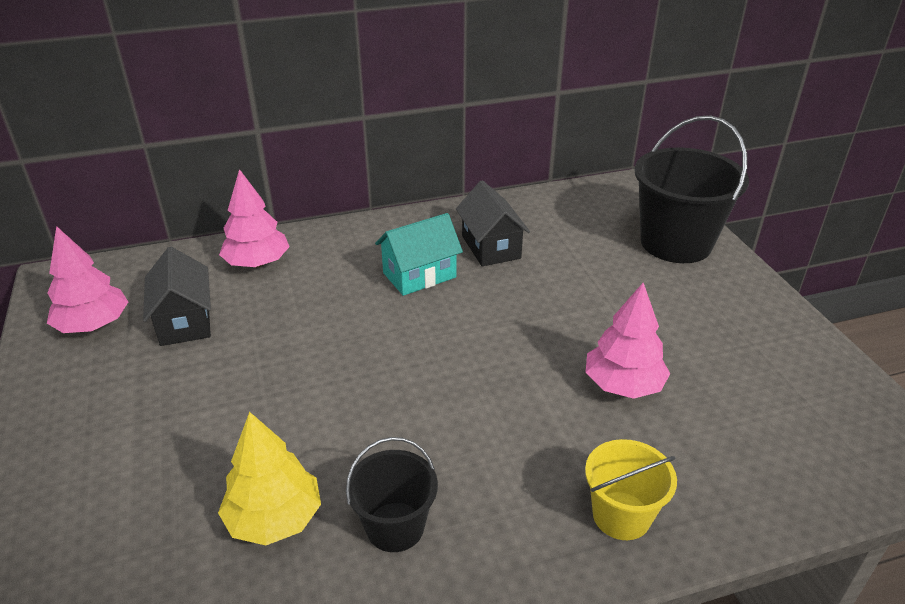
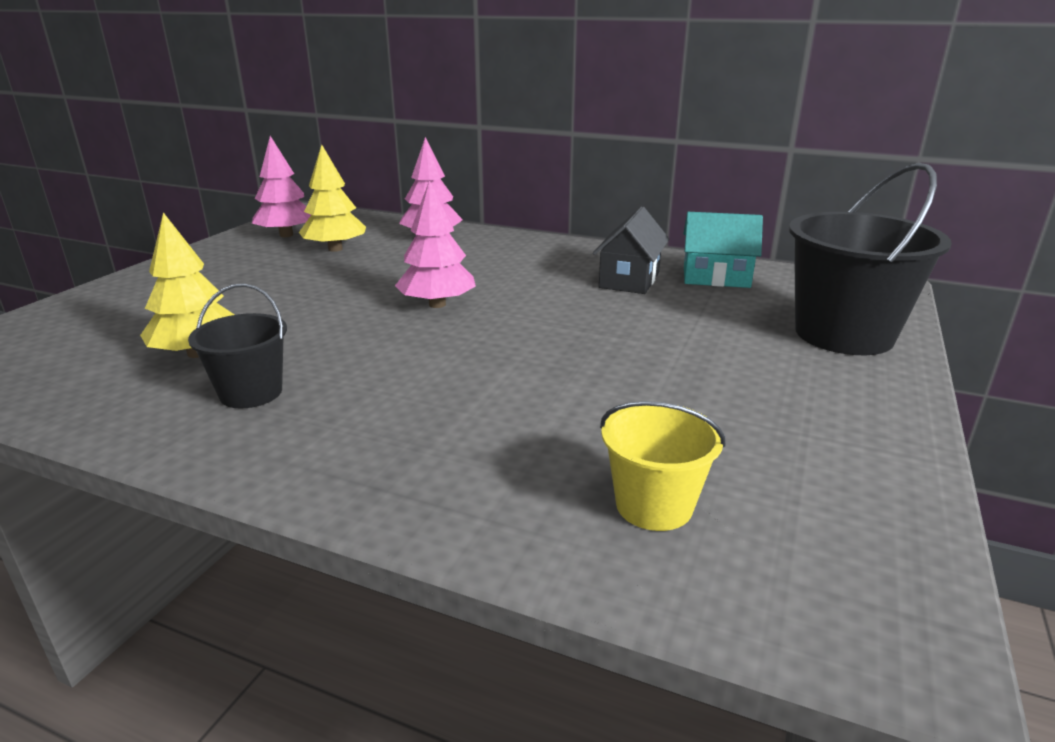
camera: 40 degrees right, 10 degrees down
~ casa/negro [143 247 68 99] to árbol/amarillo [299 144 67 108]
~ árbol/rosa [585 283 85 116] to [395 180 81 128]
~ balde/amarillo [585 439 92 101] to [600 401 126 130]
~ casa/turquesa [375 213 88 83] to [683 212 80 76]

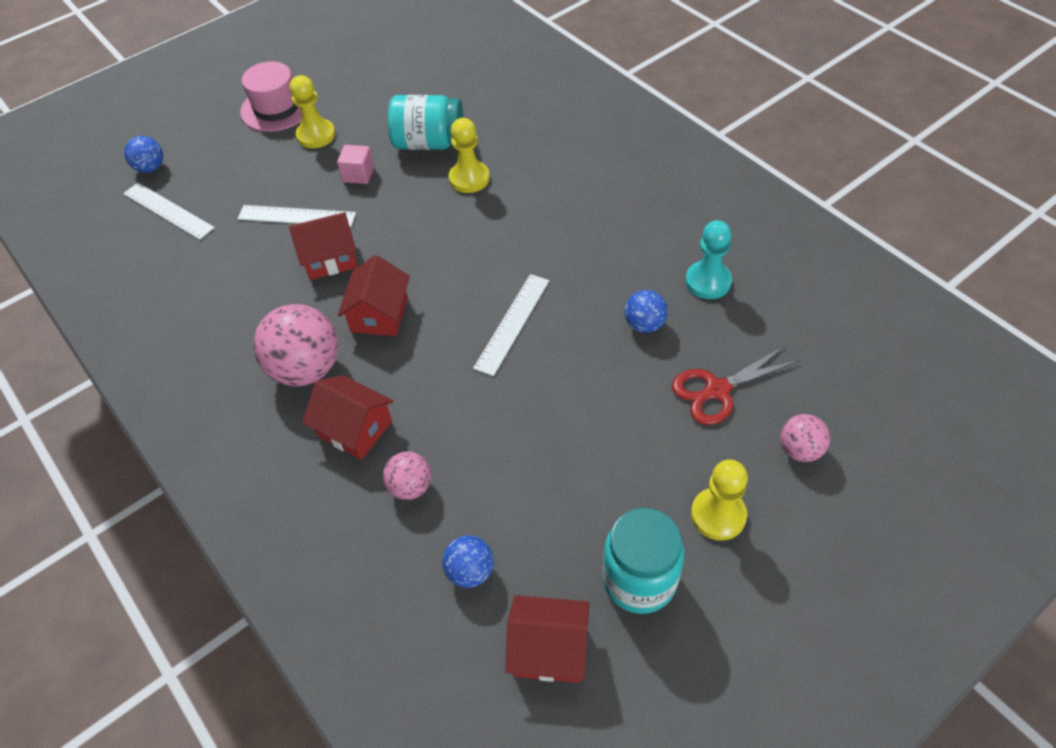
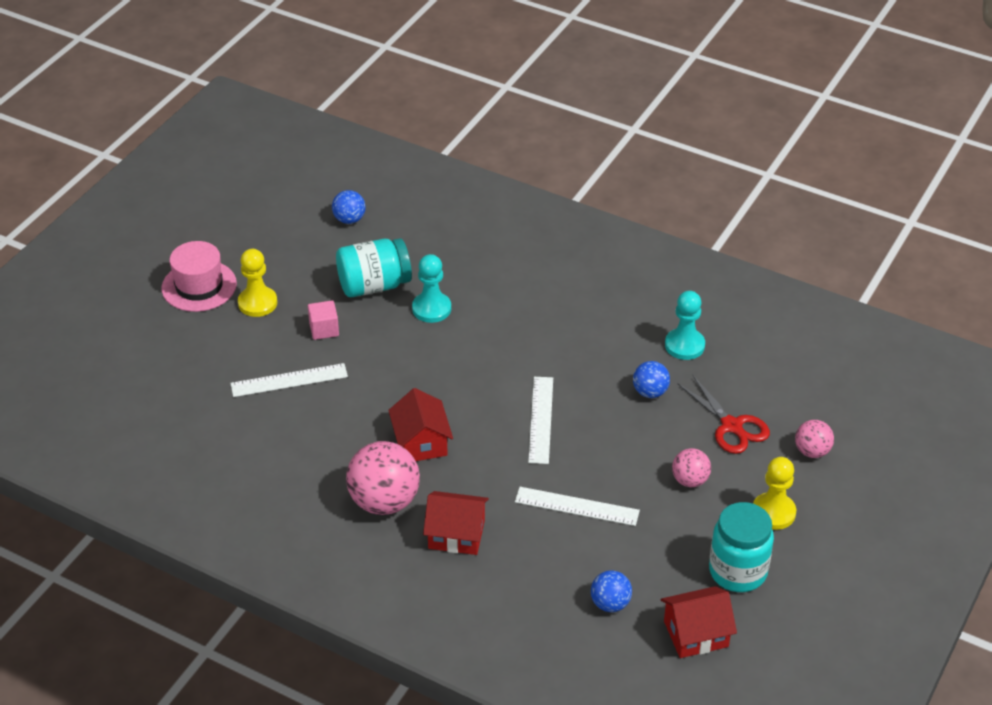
camera: 25 degrees left, 10 degrees down
~ pelota/azul [124 136 39 37] to [332 190 34 34]
~ peón/amarillo [449 118 41 75] to peón/turquesa [412 254 39 69]
~ regla/blanco [123 183 92 57] to [515 487 125 39]
~ pelota/rosa [383 452 48 48] to [672 448 39 39]
~ tijeras/rojo [672 346 128 79] = [677 375 93 79] 75 degrees counterclockwise
- casa/rojo [289 212 69 68]

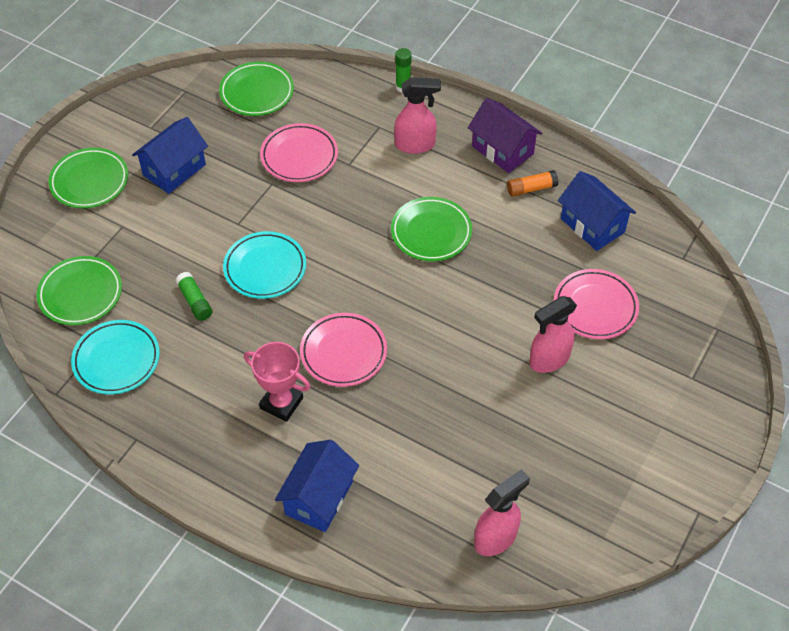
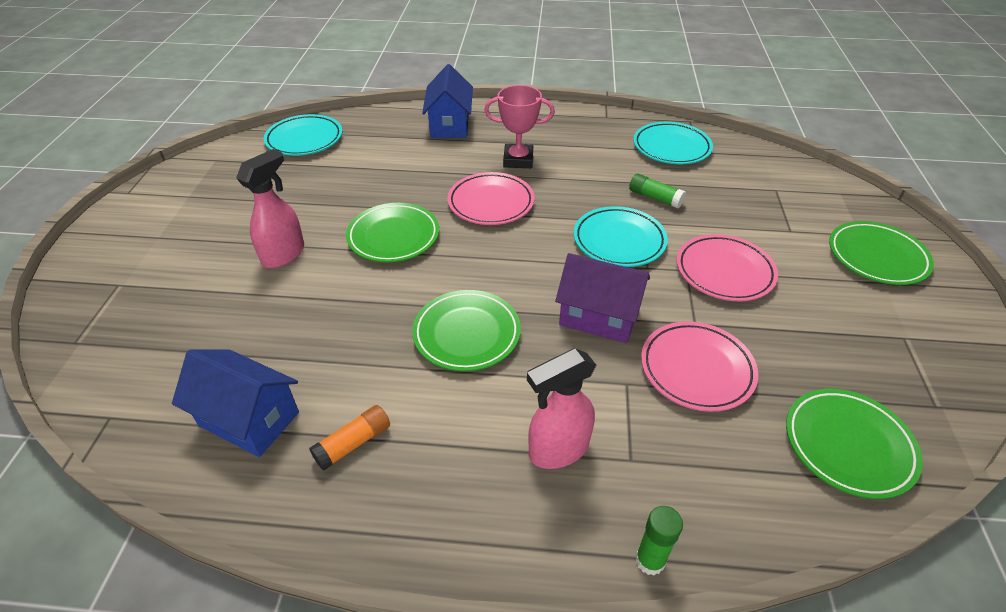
camera: 155 degrees right, 10 degrees down
~ pulverizador/rosa [474 469 56 87] to plato/turquesa [264 114 79 42]
~ plato/verde [36 256 86 69] to [346 203 93 59]
~ casa/morado [468 98 74 75] to [555 253 95 90]
~ plato/rosa [554 269 85 70] to [677 234 101 67]
- casa/azul [132 117 76 77]

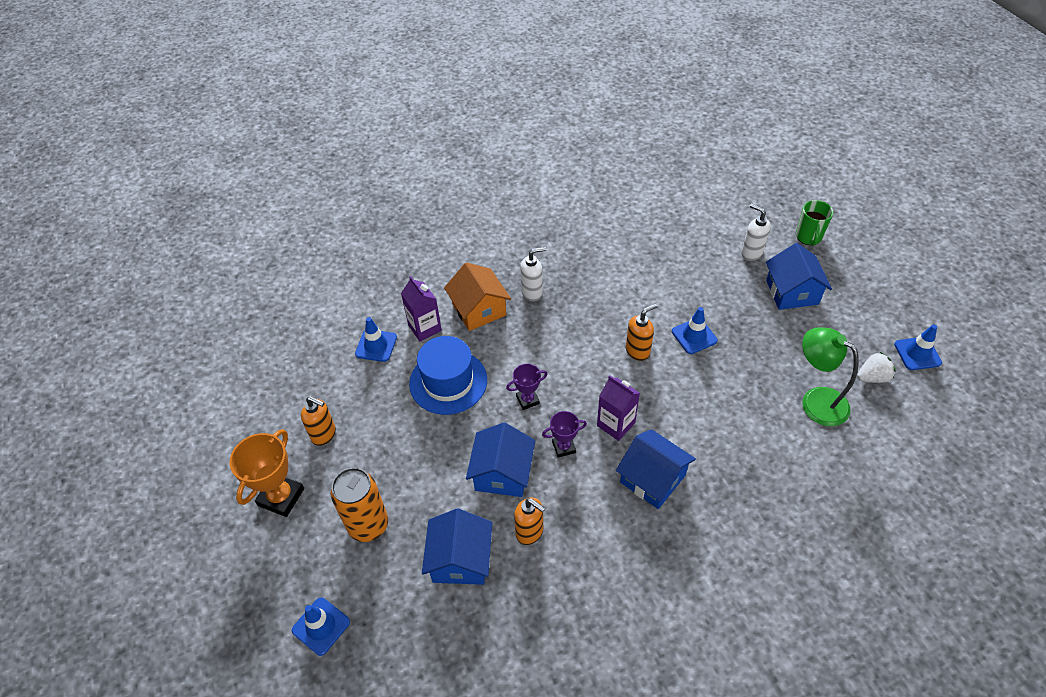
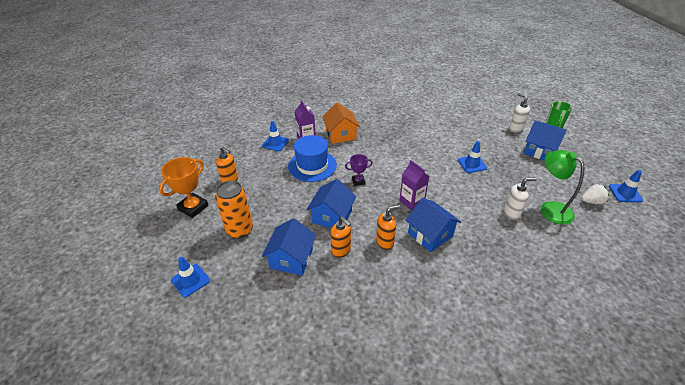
camera: 10 degrees right, 10 degrees down
~ dispensador de jabón/naranja [626 303 32 58] to [376 205 24 45]
~ dispensador de jabón/blanco [520 247 26 54] to [504 177 33 43]
~ casa/azul [766 243 66 67] = [524 120 42 40] 60 degrees counterclockwise
- trofeo/morado [542 411 45 47]

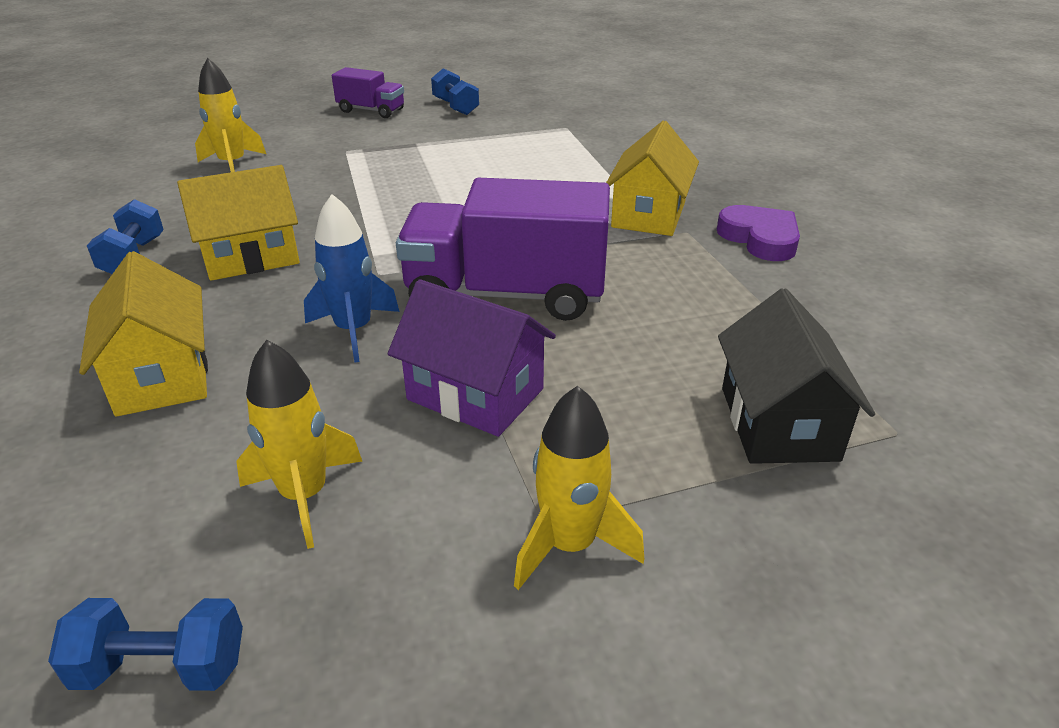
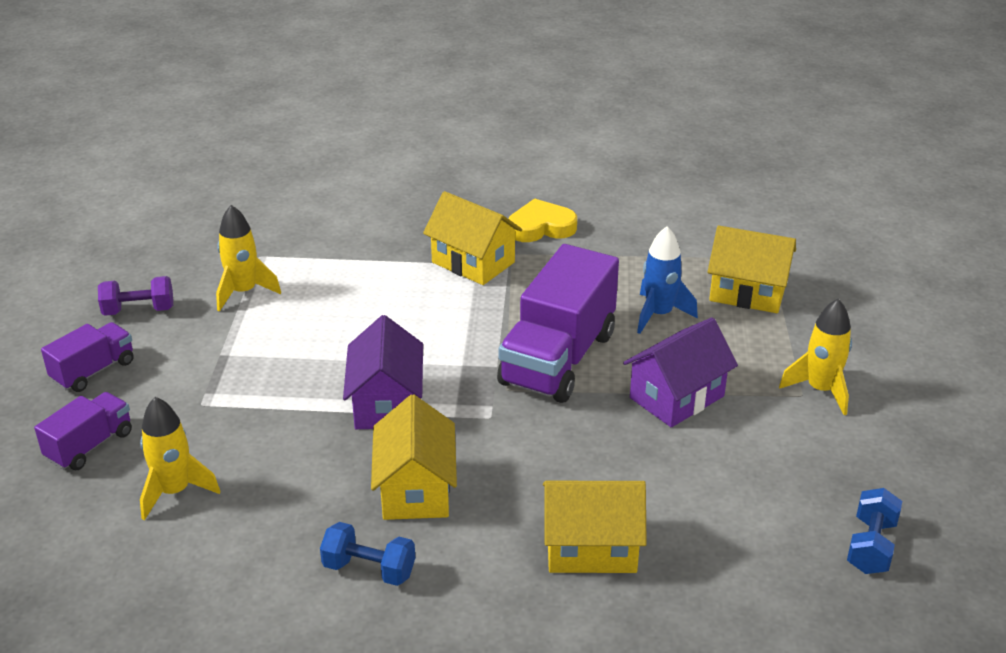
camera: 70 degrees left, 0 degrees up
+ camión/morado [34 392 98 78]
~ mancuerna/azul [431 68 48 47] to mancuerna/morado [98 276 75 40]
~ cohete/amarillo [236 340 126 209] to [216 205 65 107]
+ casa/morado [343 315 80 114]
~ corazón/morado [717 205 83 56] to corazón/amarillo [508 198 69 44]
~ cohete/azul [304 194 96 168] to [637 226 61 108]
~ casa/negro [718 288 157 176] to casa/amarillo [708 226 88 87]

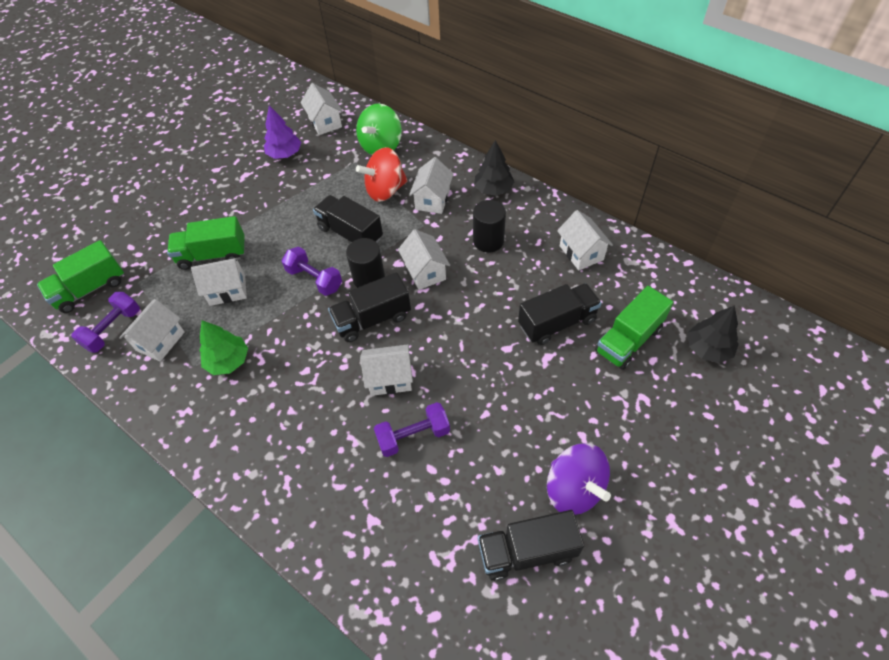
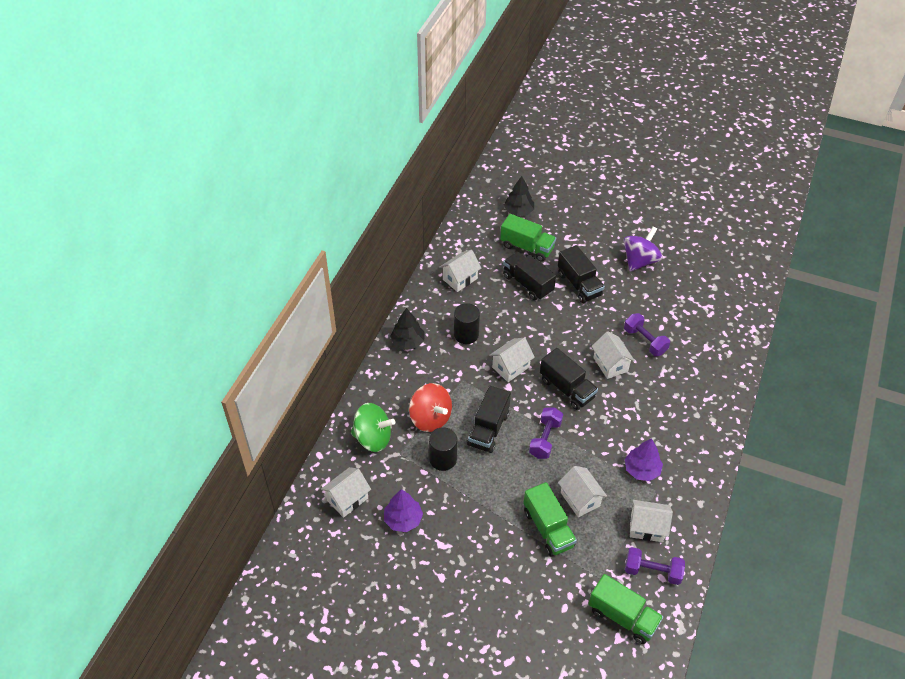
camera: 110 degrees left, 5 degrees down
~ cilindro/negro [346 238 39 50] to [429 427 28 44]
~ camión/negro [478 510 106 71] to [558 245 47 58]
~ árbol/verde [199 320 49 55] to árbol/morado [625 438 38 43]
- casa/blanco [409 157 44 57]

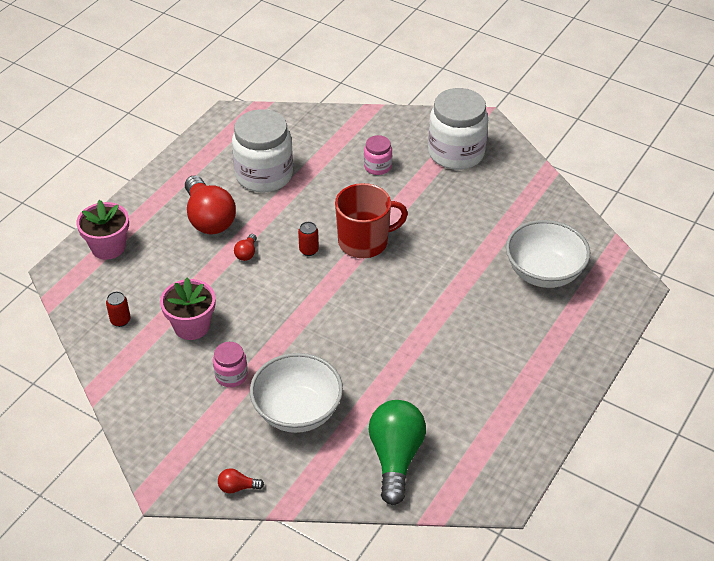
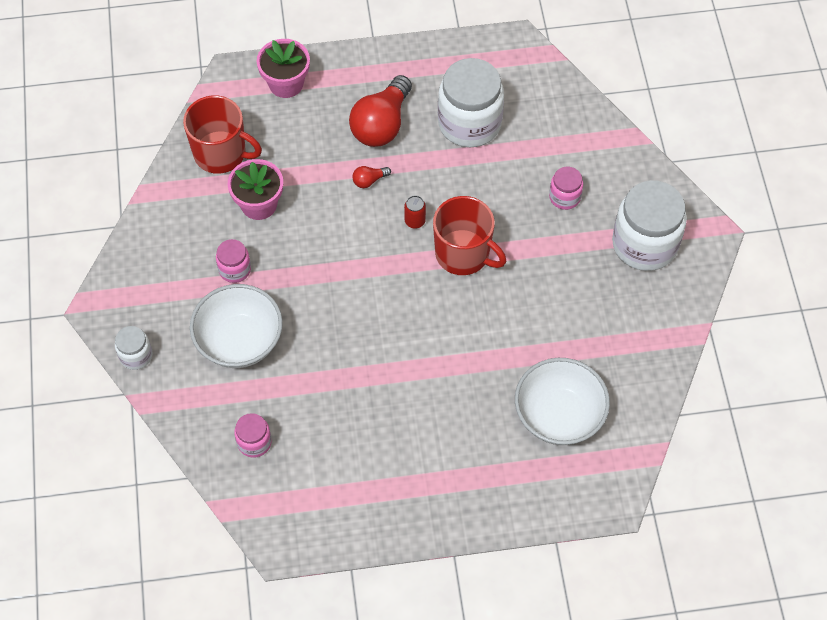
camera: 50 degrees right, 15 degrees up
~ bombilla/rojo [218 468 46 26] to tarro/blanco [115 326 38 44]
~ lata/rojo [106 291 25 36] to taza/rojo [183 95 79 79]
~ bombilla/verde [369 400 57 105] to tarro/rosa [234 413 38 45]

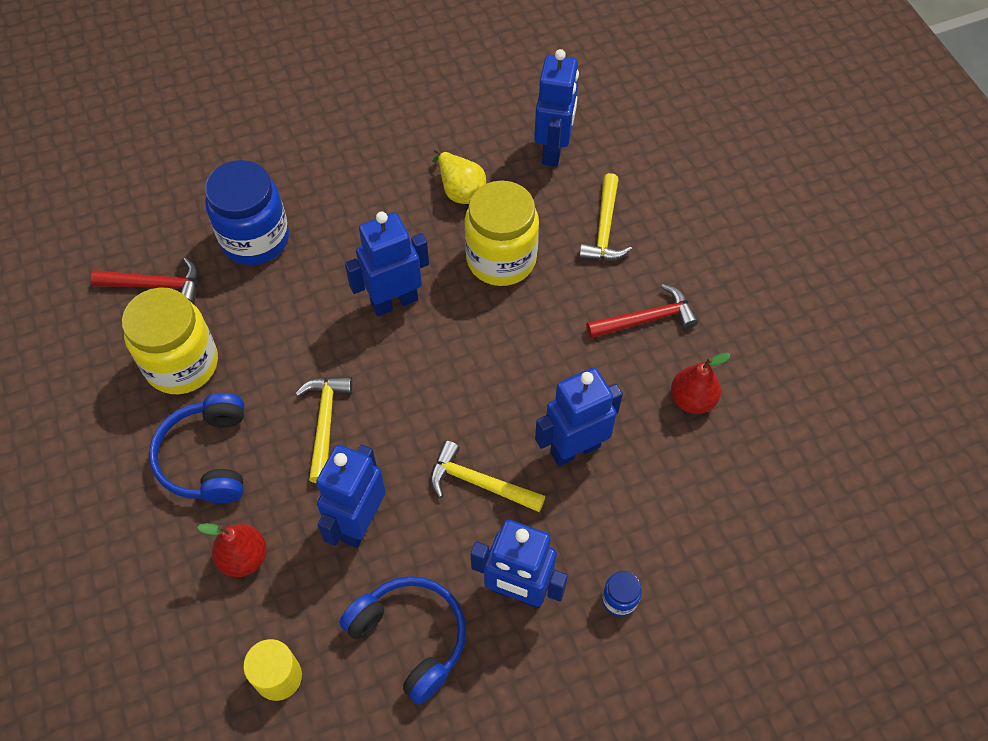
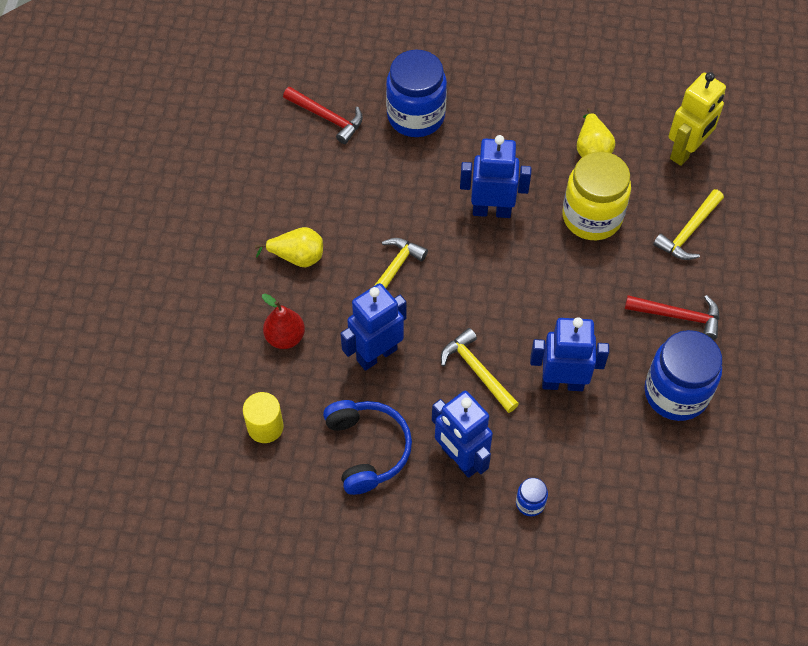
camera: 30 degrees right, 0 degrees up
~ auriculares/azul [149 393 95 110] to pera/amarillo [255 227 68 40]
~ pera/rojo [671 353 60 61] to tarro/azul [645 330 77 91]
~ robot/azul [534 49 45 118] to robot/amarillo [669 72 57 94]
- tarro/amarillo [122 287 96 107]

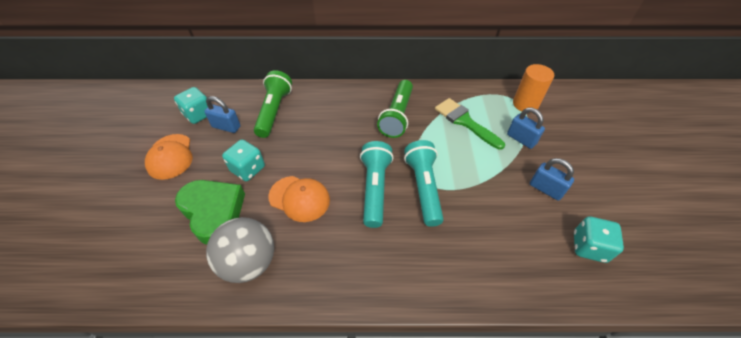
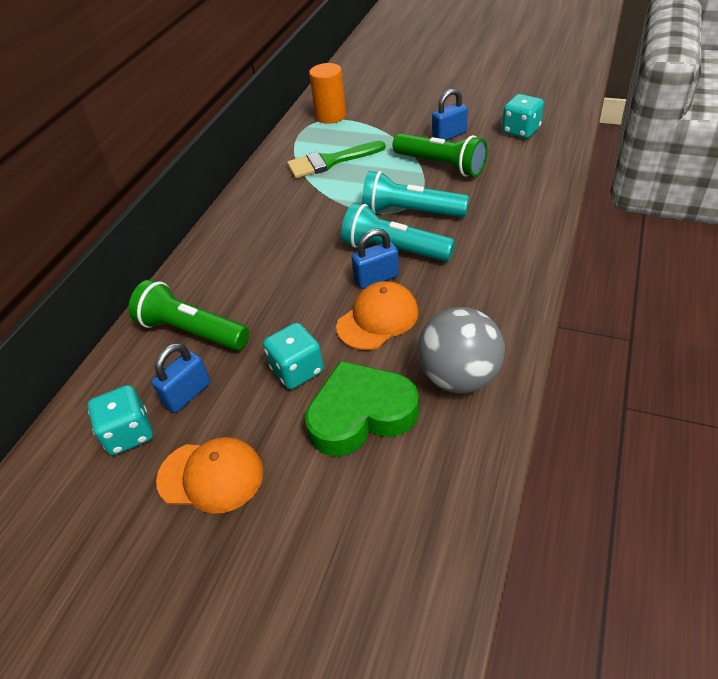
camera: 65 degrees left, 5 degrees down
~ candado/azul [507 108 38 41] to [351 228 48 61]
~ lámpara de mano/verde [377 80 36 58] to [392 133 96 44]

